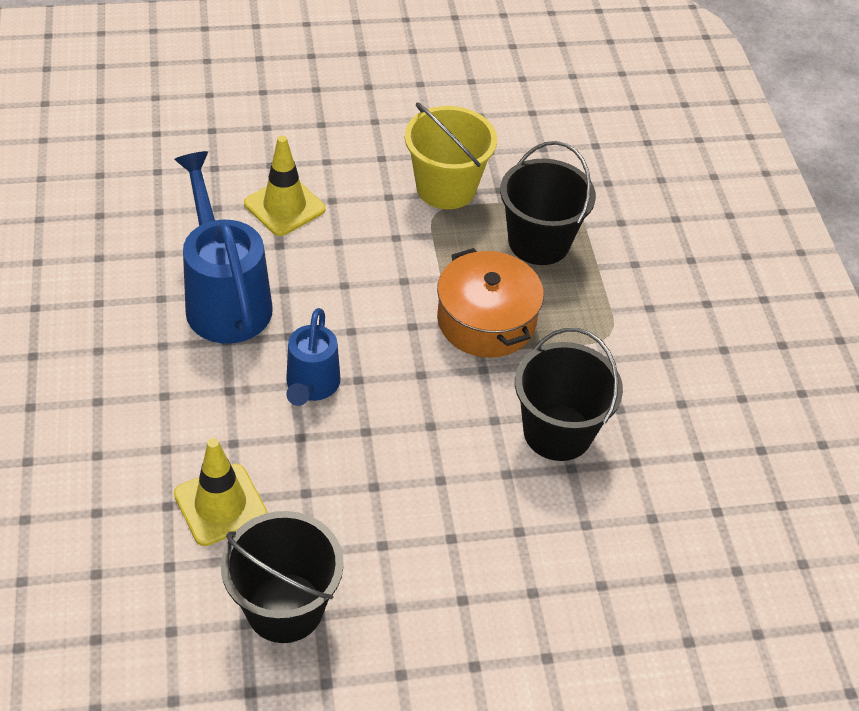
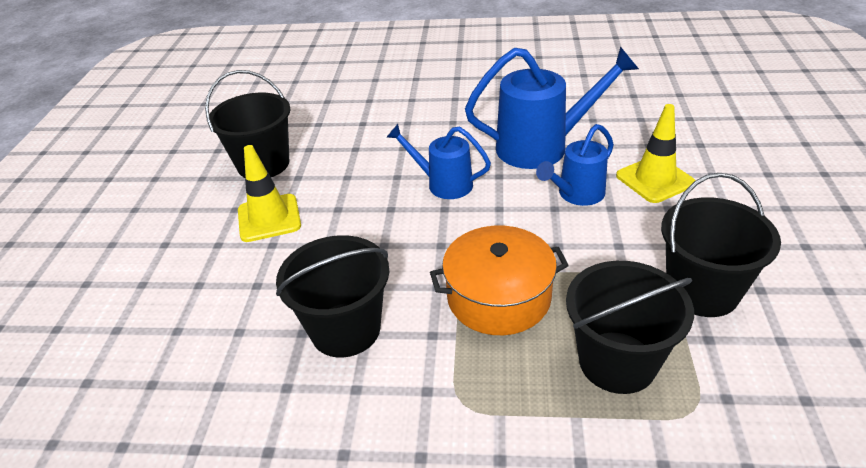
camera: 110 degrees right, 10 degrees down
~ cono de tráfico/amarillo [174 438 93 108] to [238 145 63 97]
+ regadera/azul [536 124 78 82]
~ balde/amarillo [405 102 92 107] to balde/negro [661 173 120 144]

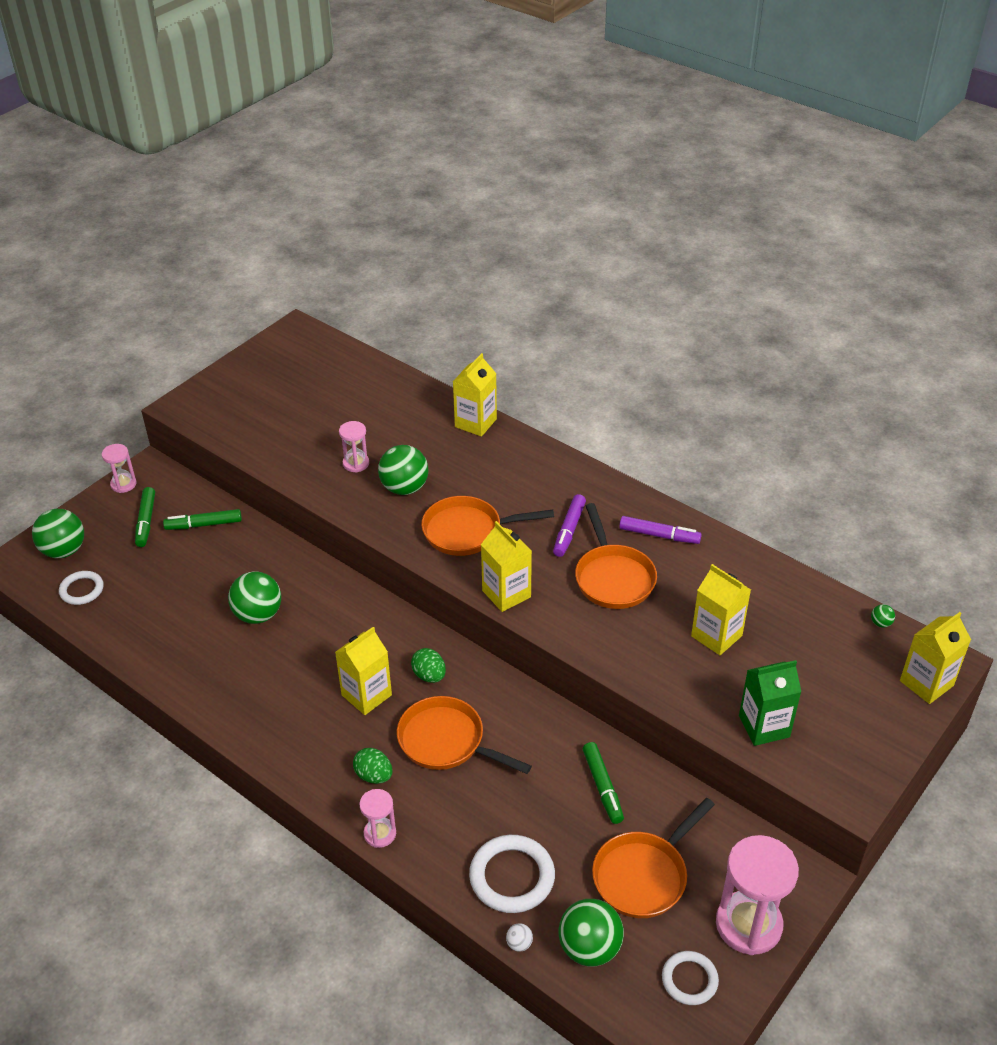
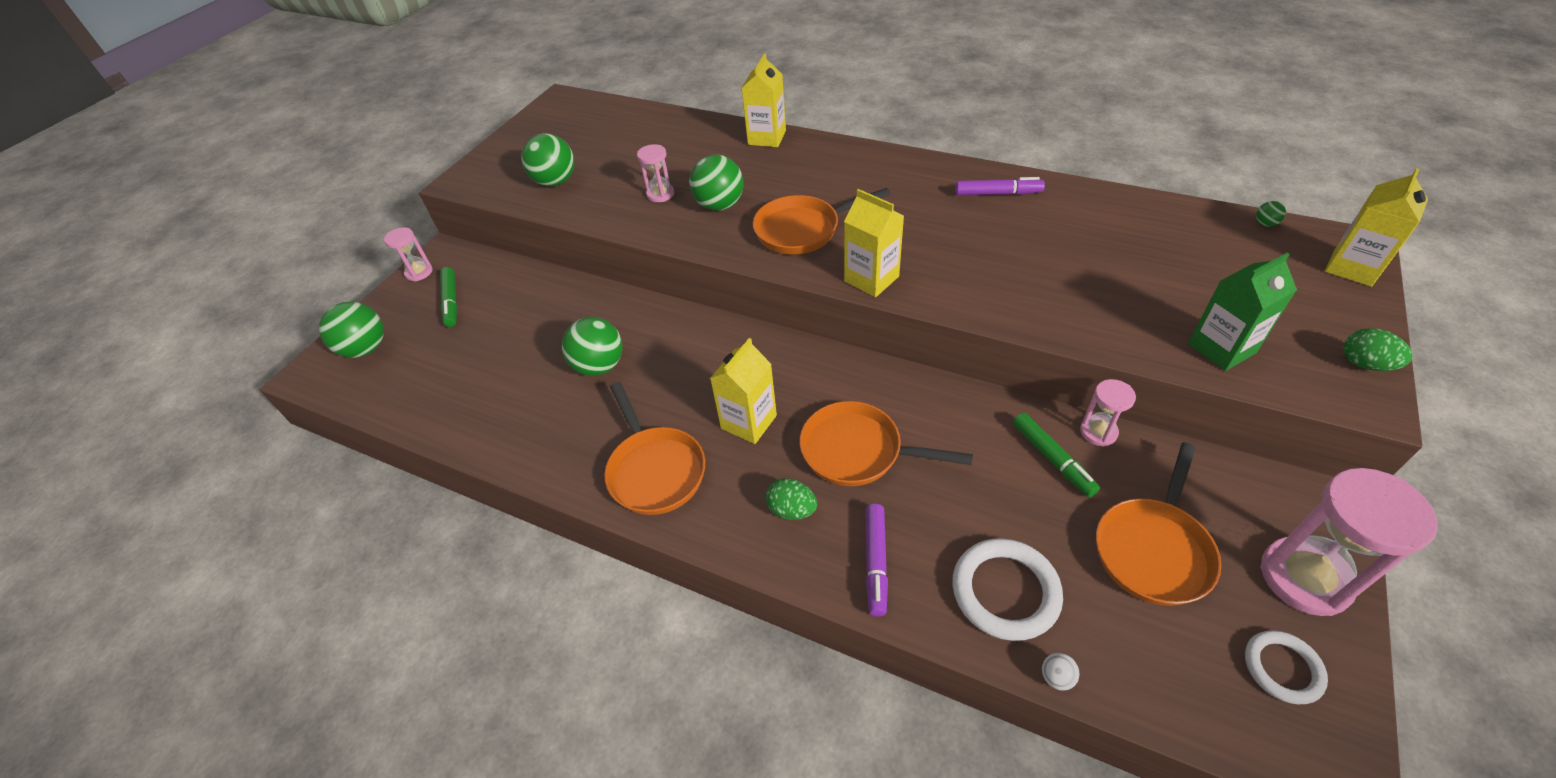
camera: 10 degrees left, 5 degrees up
~ pelota/verde [559 899 65 68] to [521 133 53 53]
~ sartén/naranja [575 503 82 106] to [604 382 101 133]
~ rotulador/morado [553 494 33 63] to [865 504 23 113]
~ reloj de arena/rosa [359 789 37 59] to [1080 379 56 67]
~ huevo/verde [411 648 35 35] to [1344 328 69 43]
- anillo/blanco [59 571 45 34]
- rotulador/verde [163 509 79 21]
- cartón de leche/amarillo [691 564 60 91]

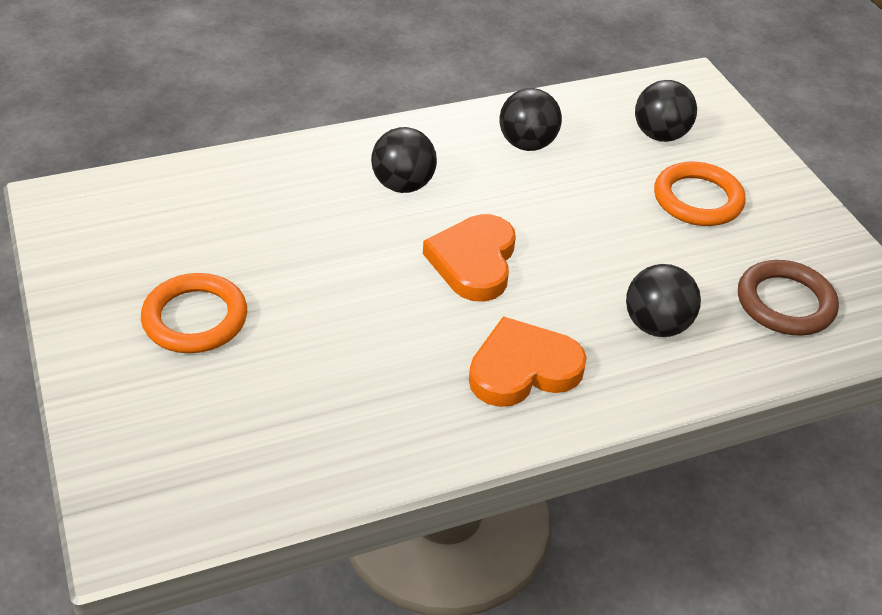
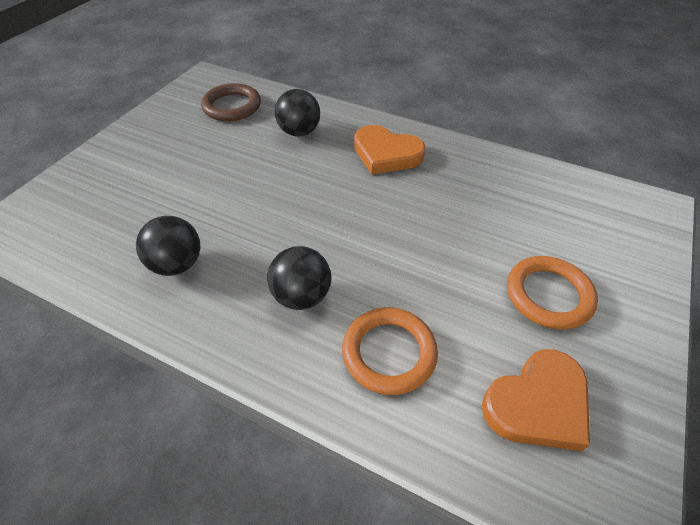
camera: 130 degrees left, 5 degrees up
~ anillo/naranja [654 162 92 64] to [342 308 96 87]
~ corazón/naranja [423 214 93 88] to [482 349 108 102]
- pelota/negro [635 80 62 62]

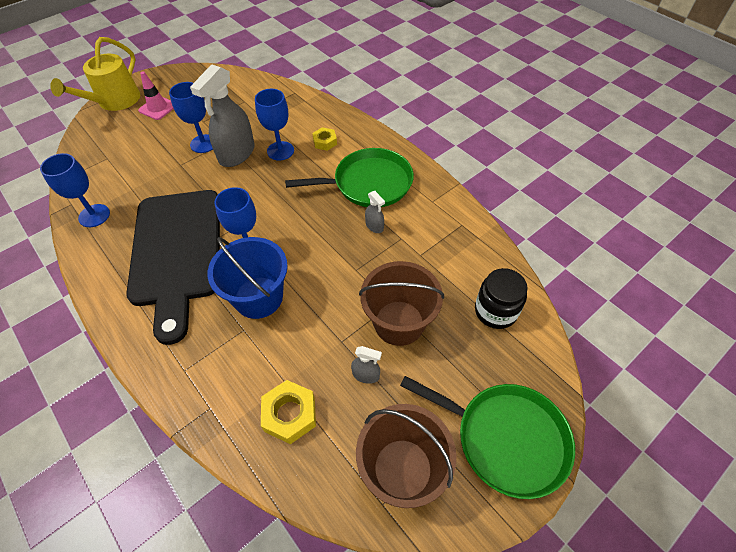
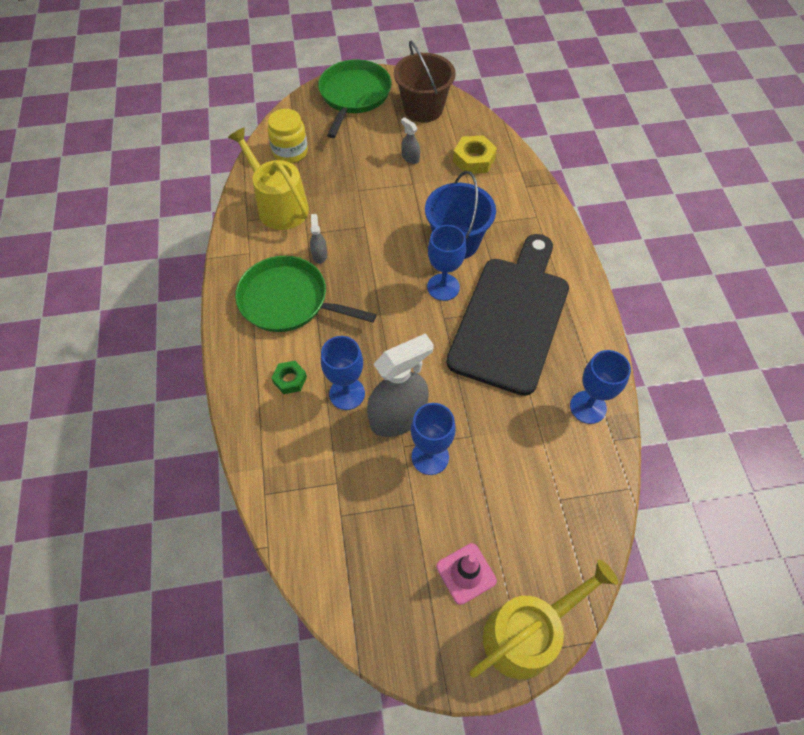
camera: 150 degrees left, 5 degrees up
+ regadera/amarillo [228 128 81 102]
~ tarro/negro [475 268 53 61] to tarro/amarillo [268 109 40 54]
~ tuerca/amarillo [312 127 25 24] to tuerca/verde [272 361 35 33]
~ sartén/verde [400 376 175 123] = [318 59 74 79] 45 degrees clockwise
- balde/marrón [359 261 85 85]

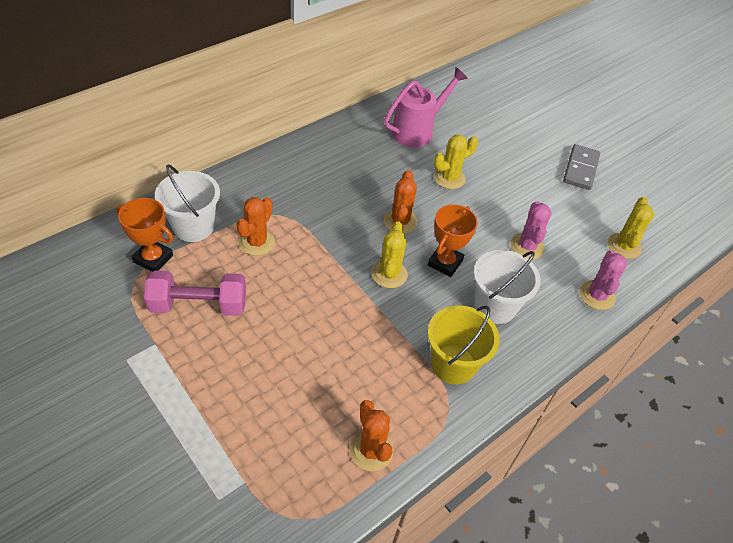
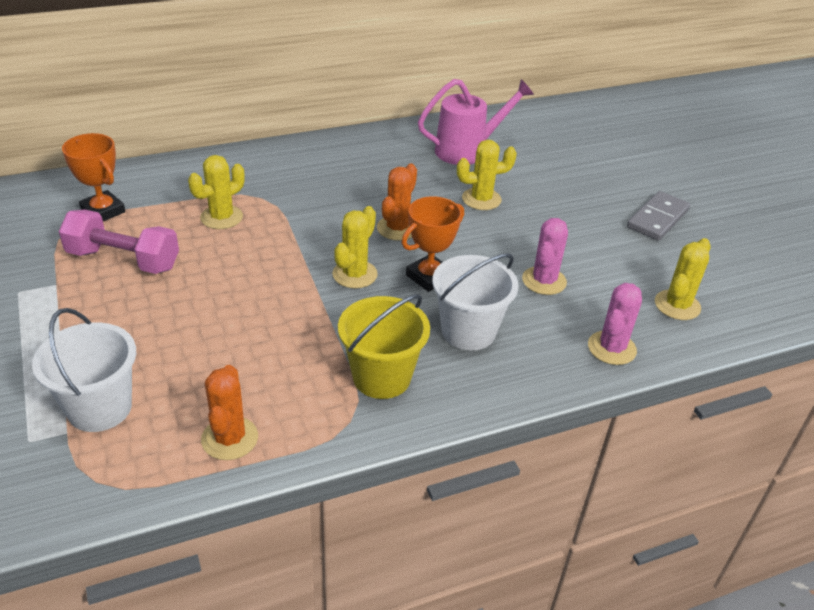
camera: 20 degrees right, 10 degrees down
~ balde/blanco [155 164 65 78] to [32 308 104 124]
~ cactus/naranja [236 197 39 59] to cactus/amarillo [188 155 57 74]

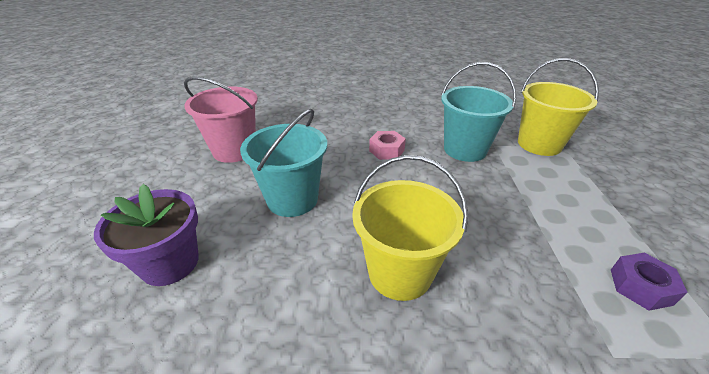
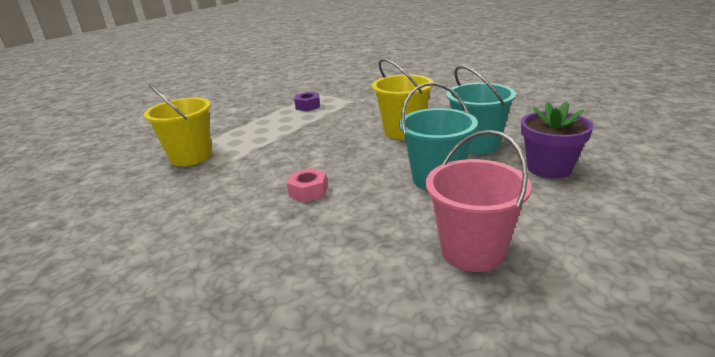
camera: 140 degrees left, 10 degrees down
~ balde/turquesa [441 62 75 100] to [446 65 70 90]

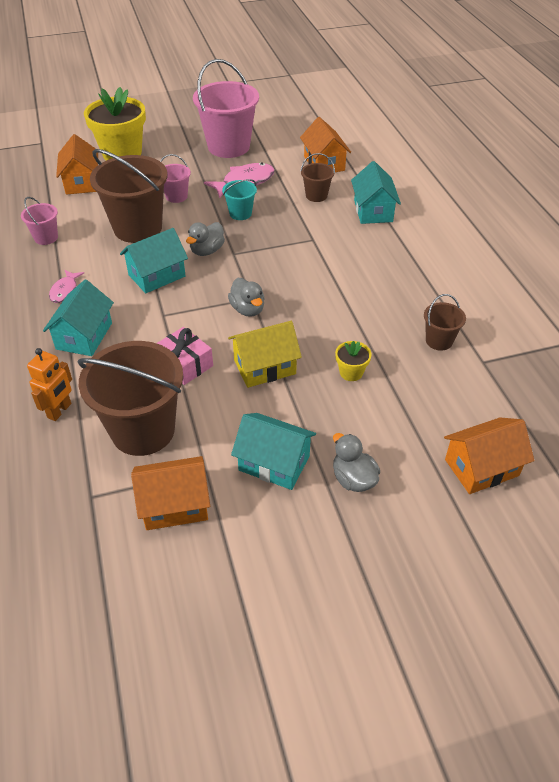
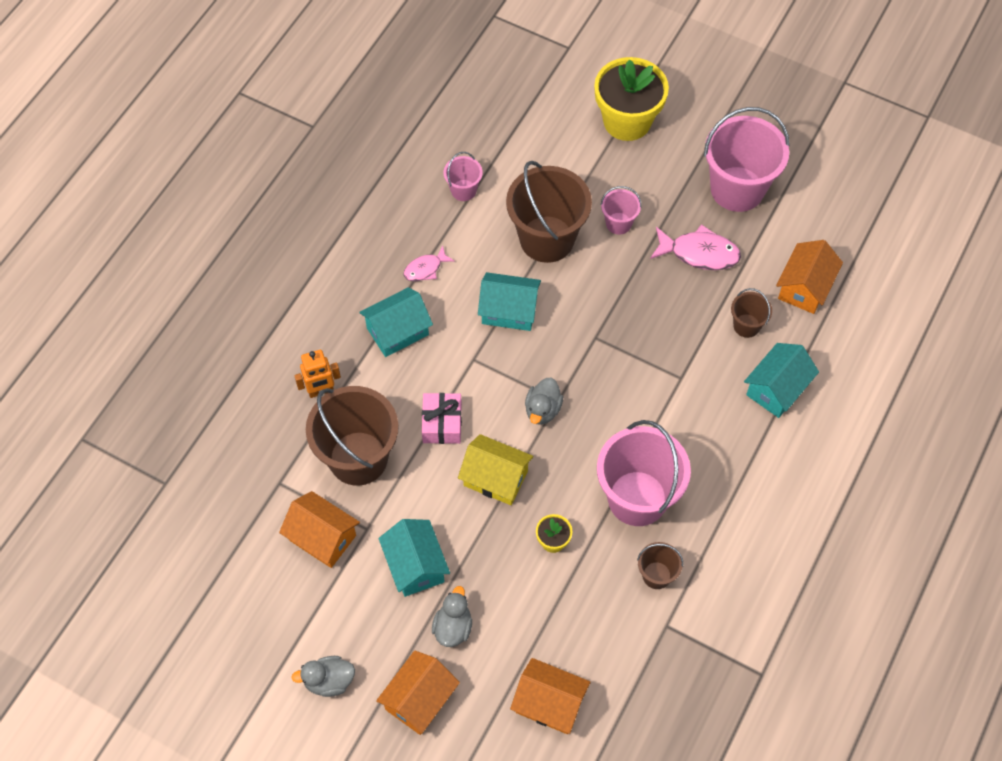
camera: 45 degrees right, 15 degrees up
~ pato/gris [186 222 39 34] to [291 656 64 41]
~ casa/naranja [56 134 42 61] to [376 651 84 84]
+ balde/rosa [597 420 94 106]
- balde/turquesa [222 179 35 41]

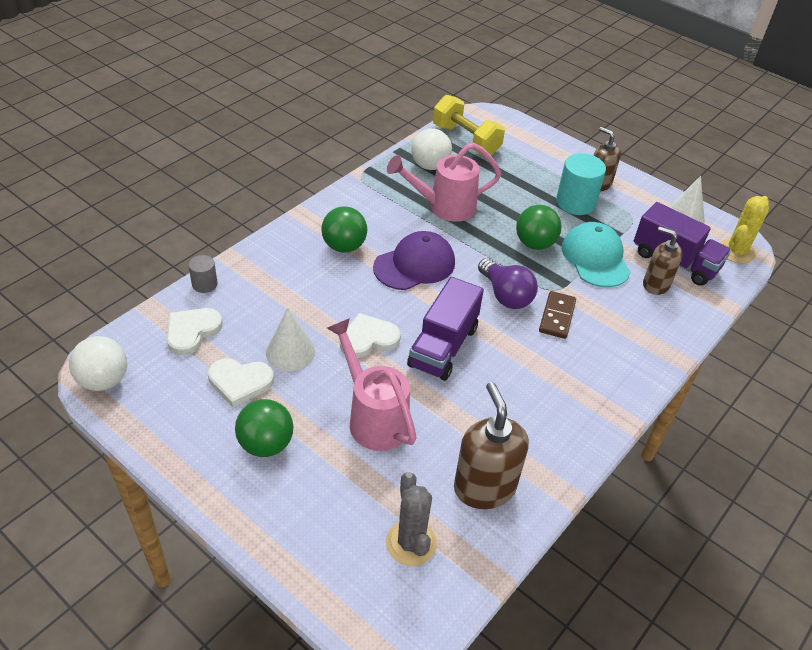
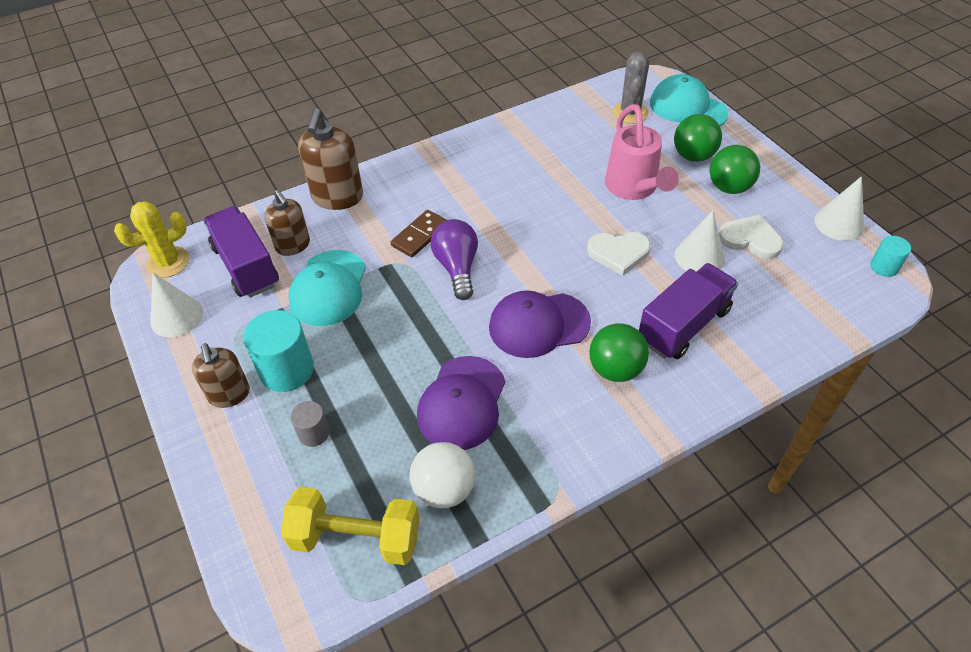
camera: 155 degrees left, 5 degrees up
~ mancuerna/amarillo [433 95 72 60] = [281 487 139 78] 60 degrees counterclockwise
~ cilindro/gris [188 255 30 38] to [291 401 39 46]
~ dispensador de jabón/marrón [454 382 75 127] to [298 108 65 102]
~ regadera/rosa [387 142 114 80] to gorra/morado [417 356 88 94]
~ camión/morado [407 277 77 104] to [639 263 100 96]
+ gorra/turquesa [650 74 79 52]
~ pelota/verde [516 205 46 45] to [674 114 48 48]
+ cono/blanco [814 176 50 65]
~ pelota/blanco [69 336 58 55] to cilindro/turquesa [870 236 41 41]
- corazón/blanco [166 308 57 47]

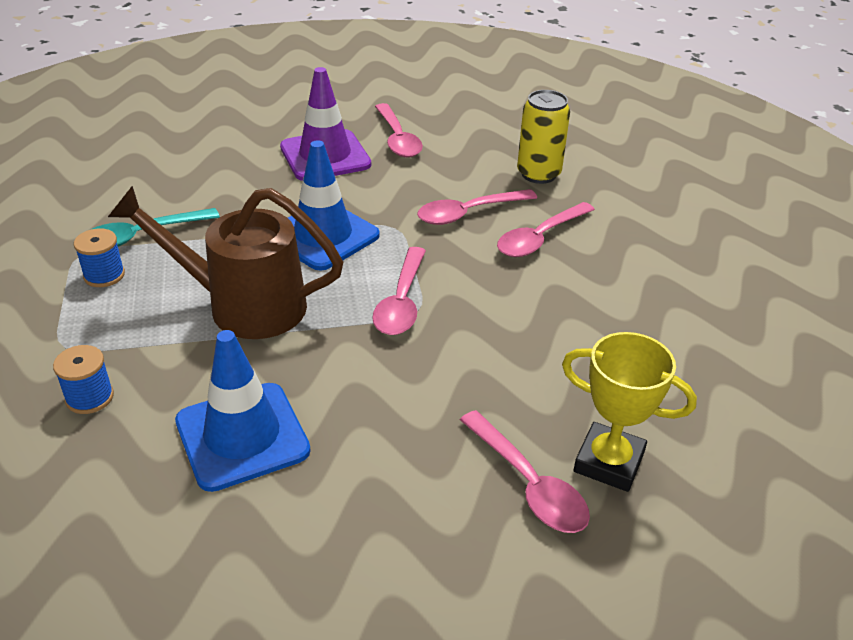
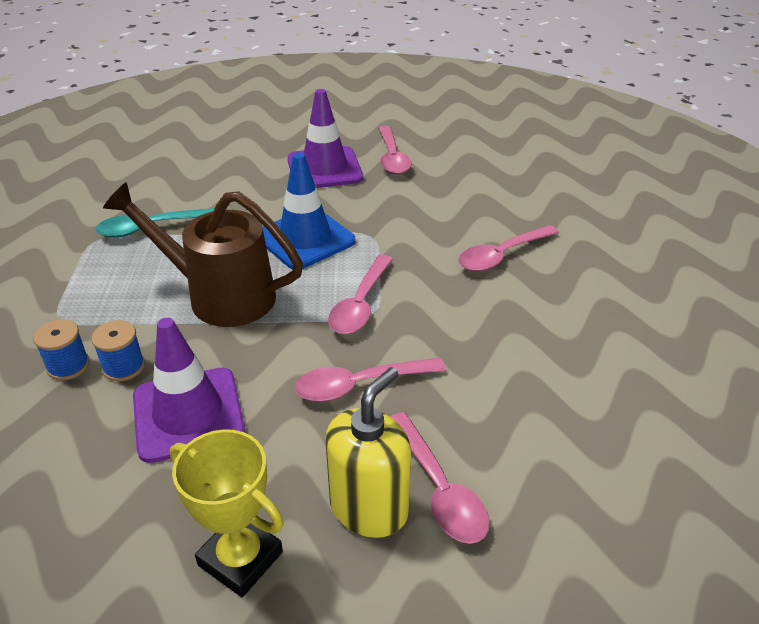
camera: 10 degrees right, 0 degrees up
~ carrete/azul [74 228 51 59] to [91 320 54 62]
~ cono de tráfico/azul [175 330 136 162] to cono de tráfico/morado [133 318 112 145]
~ trofeo/amarillo [562 332 135 160] to [170 429 114 168]
~ cuchara/rosa [417 189 120 36] to [295 357 151 45]
+ dispensador de jabón/amarillo [326 367 85 171]
- lata/amarillo [517 90 53 94]

